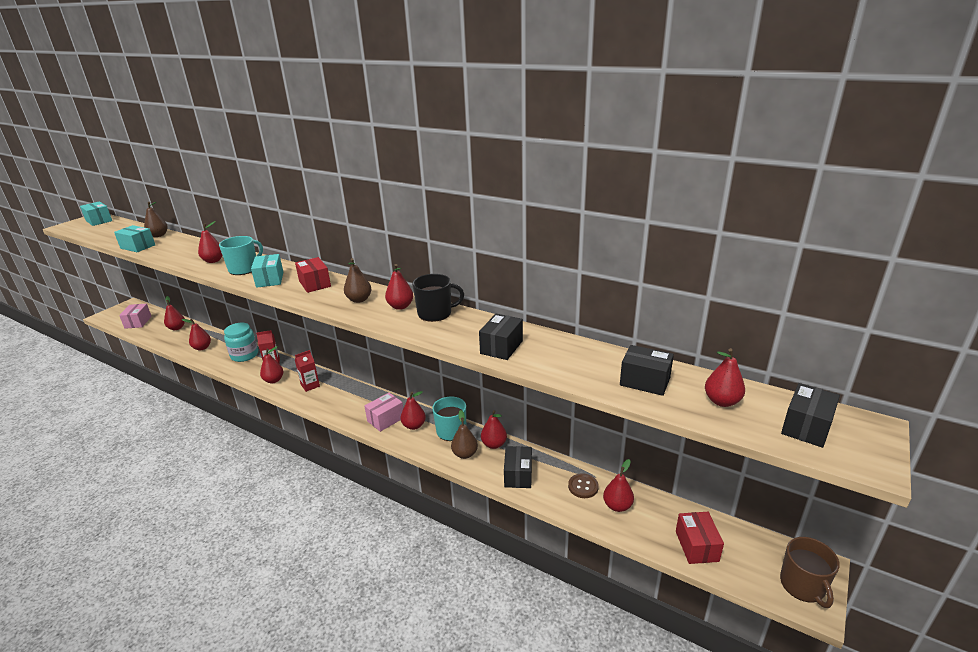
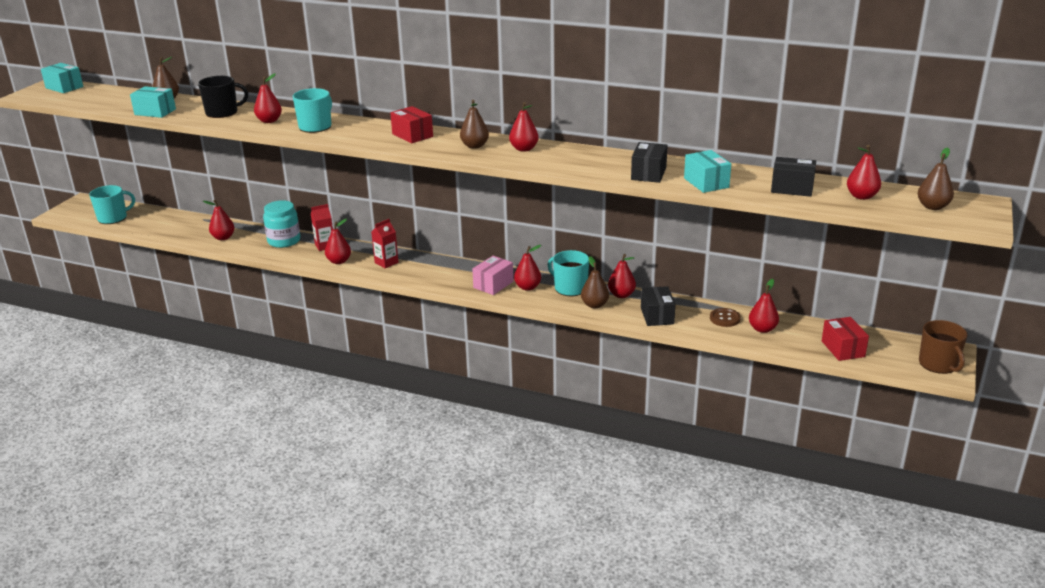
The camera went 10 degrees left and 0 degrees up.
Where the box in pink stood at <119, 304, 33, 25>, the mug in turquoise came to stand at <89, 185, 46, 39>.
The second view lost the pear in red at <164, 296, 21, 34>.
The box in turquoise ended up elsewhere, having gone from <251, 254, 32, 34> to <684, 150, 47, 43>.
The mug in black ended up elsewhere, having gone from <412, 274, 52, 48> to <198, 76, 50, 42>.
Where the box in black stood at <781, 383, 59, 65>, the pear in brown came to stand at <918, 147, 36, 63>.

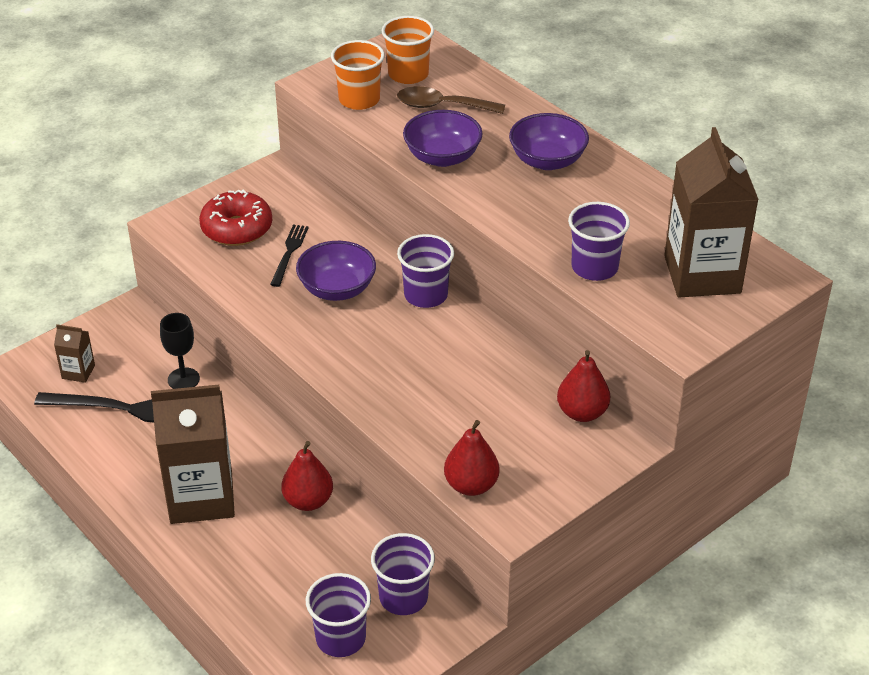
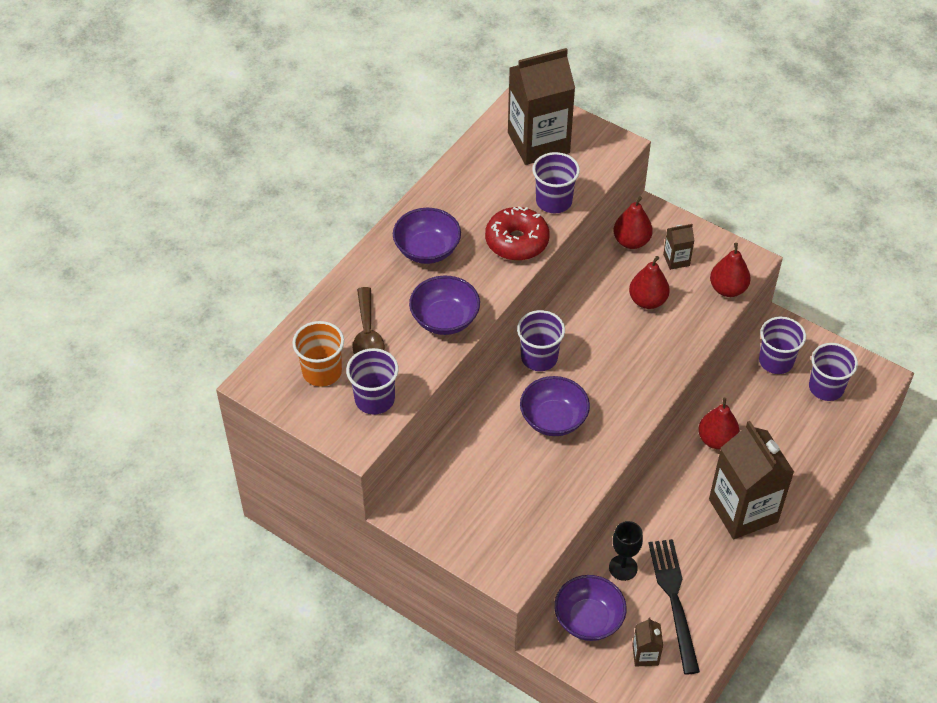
The camera went 105 degrees left and 10 degrees up.
The donut in red ended up elsewhere, having gone from <199, 189, 73, 57> to <485, 206, 65, 55>.
The second view lost the fork in black at <270, 224, 39, 63>.
What was the cup in orange at <331, 40, 54, 70> turned into the cup in purple at <346, 348, 53, 66>.
The second view gained the bowl in purple at <554, 575, 73, 66>.
The second view gained the pear in red at <629, 256, 41, 53>.
The second view gained the carton in brown at <663, 224, 32, 46>.

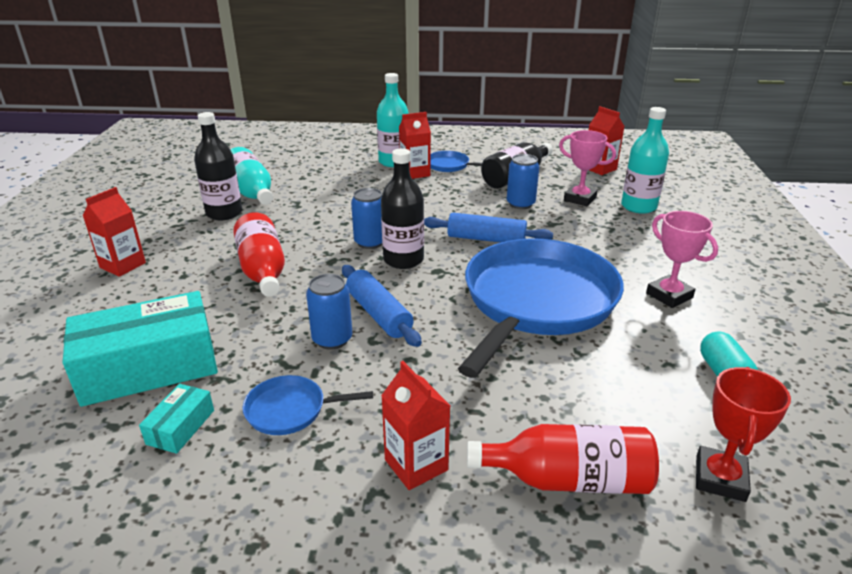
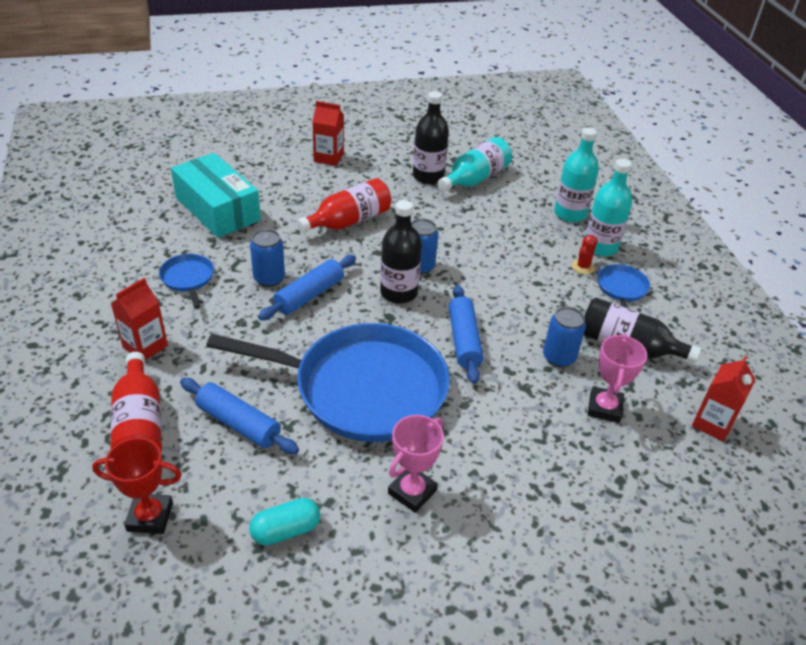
The camera went 70 degrees right and 10 degrees up.
The second view lost the box in turquoise at <139, 384, 75, 70>.
Where the carton in red stood at <399, 112, 32, 67>, the cactus in red came to stand at <572, 235, 26, 39>.
The bottle in turquoise ended up elsewhere, having gone from <621, 107, 48, 107> to <554, 127, 45, 95>.
The second view gained the rolling pin in blue at <180, 378, 119, 76>.

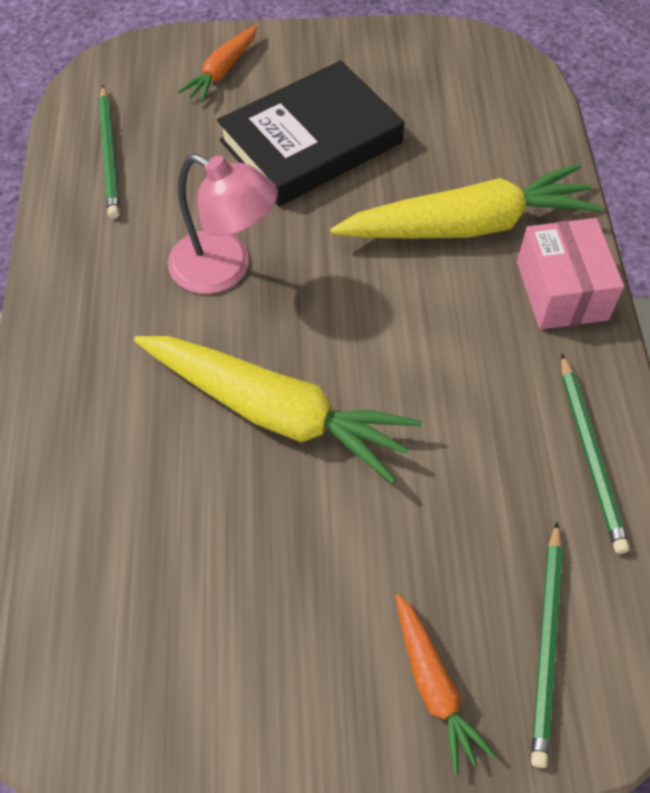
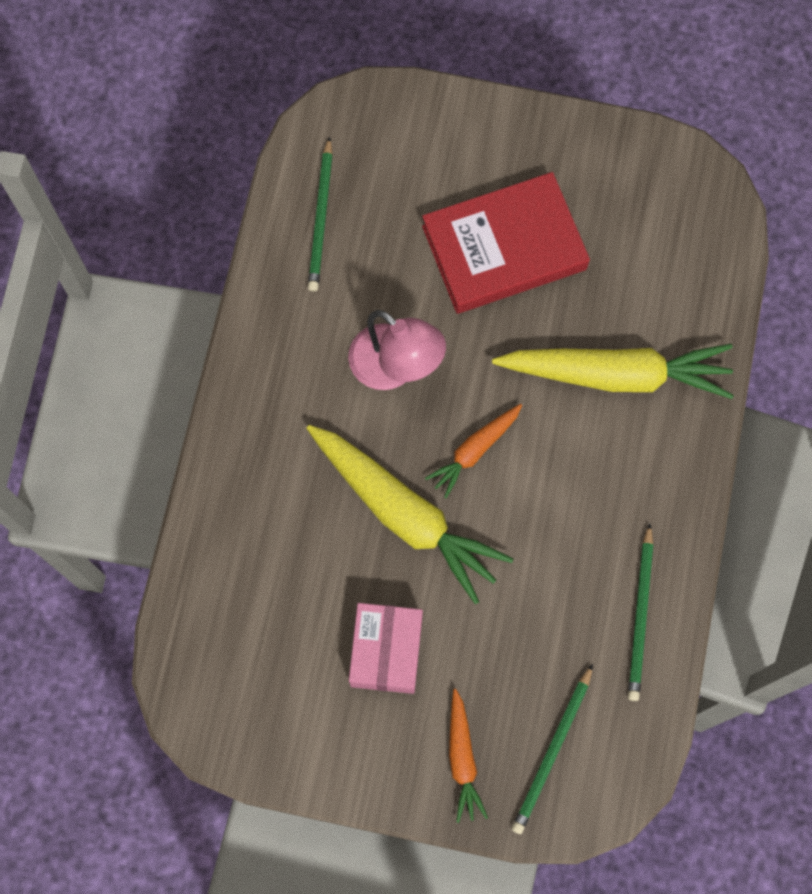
The camera went 15 degrees right and 15 degrees up.
The carrot in orange ended up elsewhere, having gone from <178, 25, 80, 77> to <425, 404, 97, 94>.
What was the book in black at <217, 61, 187, 146> turned into the book in red at <422, 172, 168, 142>.
The box in pink ended up elsewhere, having gone from <517, 218, 107, 111> to <349, 603, 74, 91>.

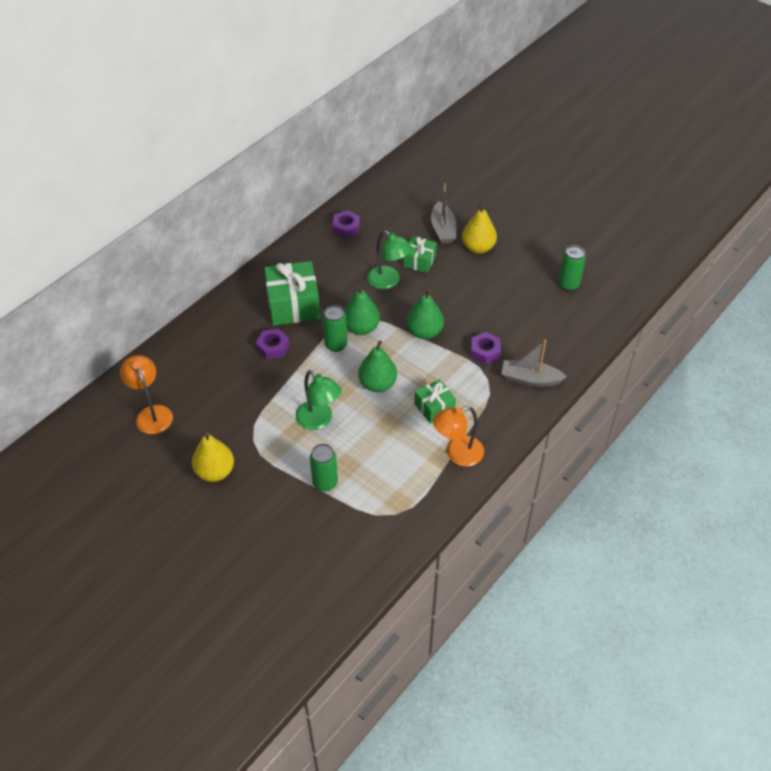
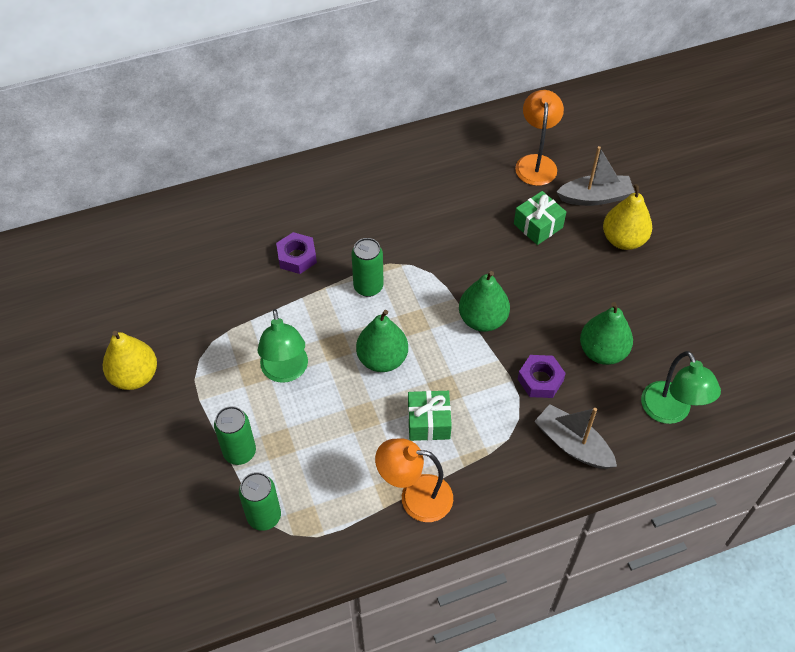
The camera went 30 degrees right and 5 degrees up.
The lamp in orange ended up elsewhere, having gone from <120, 355, 53, 79> to <515, 90, 49, 96>.
The second view lost the gift in green at <264, 261, 56, 65>.
The second view lost the nut in purple at <332, 210, 28, 28>.
The pear in green ended up elsewhere, having gone from <344, 285, 36, 50> to <580, 302, 53, 63>.
The lamp in green ended up elsewhere, having gone from <367, 230, 45, 59> to <641, 351, 80, 73>.
The boat in grey at <431, 183, 25, 61> ended up facing another way, 120 degrees counterclockwise from before.
The can in green ended up elsewhere, having gone from <558, 245, 28, 46> to <239, 472, 42, 59>.

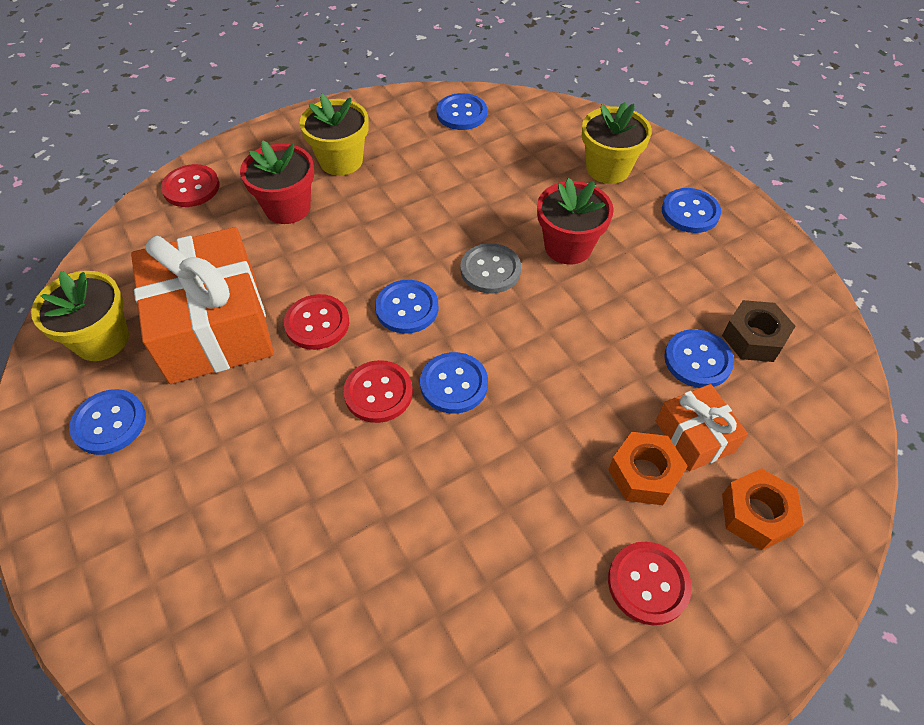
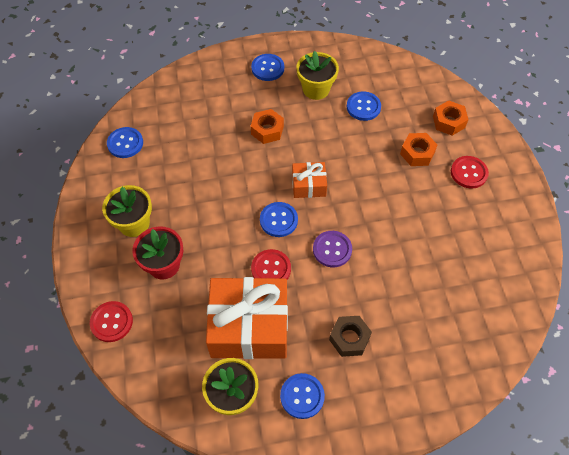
The camera went 70 degrees left and 5 degrees up.
What was the button in red at <343, 360, 70, 63> turned into the button in purple at <313, 231, 39, 36>.
The second view lost the button in blue at <420, 352, 68, 62>.
The second view lost the button in grey at <460, 243, 61, 51>.
Where the flower pot in red stood at <537, 178, 77, 86>, the nut in orange came to stand at <250, 109, 34, 35>.
The flower pot in yellow ended up elsewhere, having gone from <582, 102, 70, 82> to <296, 51, 43, 49>.
The gift in orange ended up elsewhere, having gone from <656, 384, 92, 87> to <292, 162, 35, 36>.
The nut in brown ended up elsewhere, having gone from <722, 300, 73, 62> to <329, 316, 43, 41>.

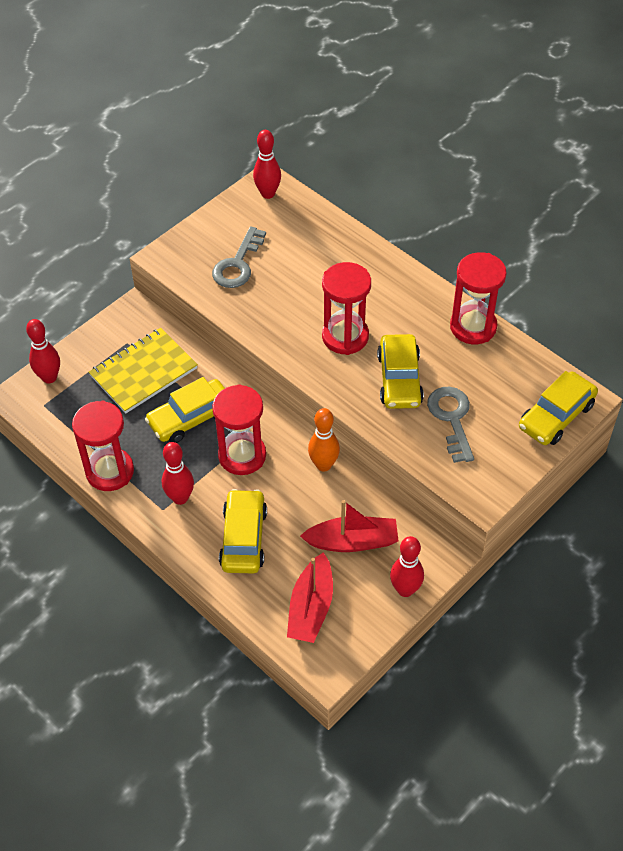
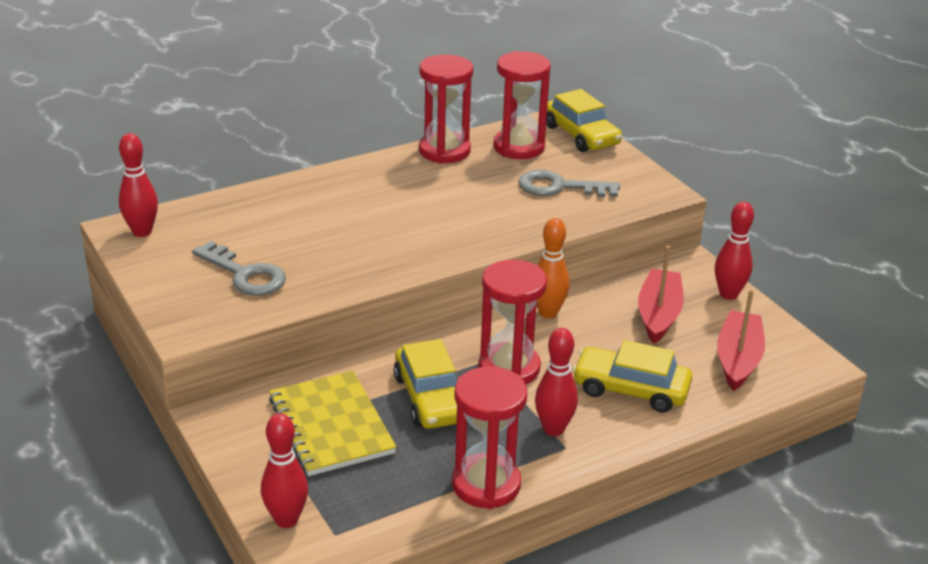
The camera went 75 degrees left and 20 degrees down.
The boat in red at <287, 552, 46, 91> ended up facing another way, 105 degrees counterclockwise from before.
The hourglass in red ended up elsewhere, having gone from <322, 262, 49, 93> to <494, 51, 57, 108>.
The second view lost the car in yellow at <377, 334, 47, 75>.

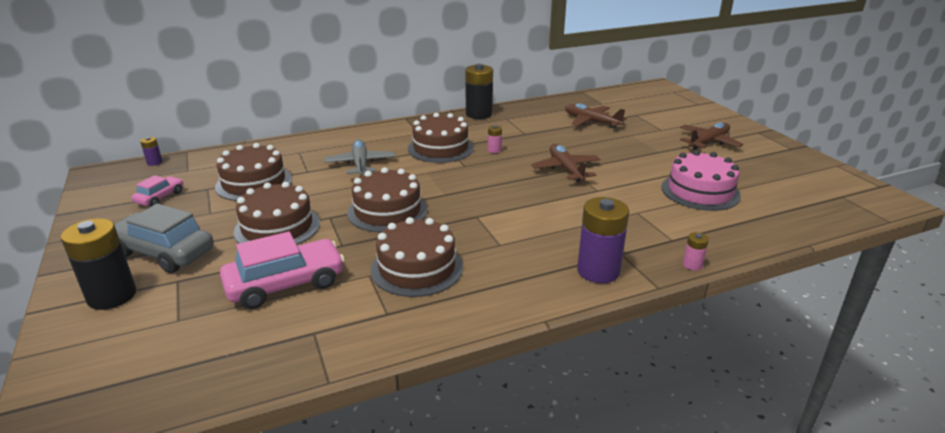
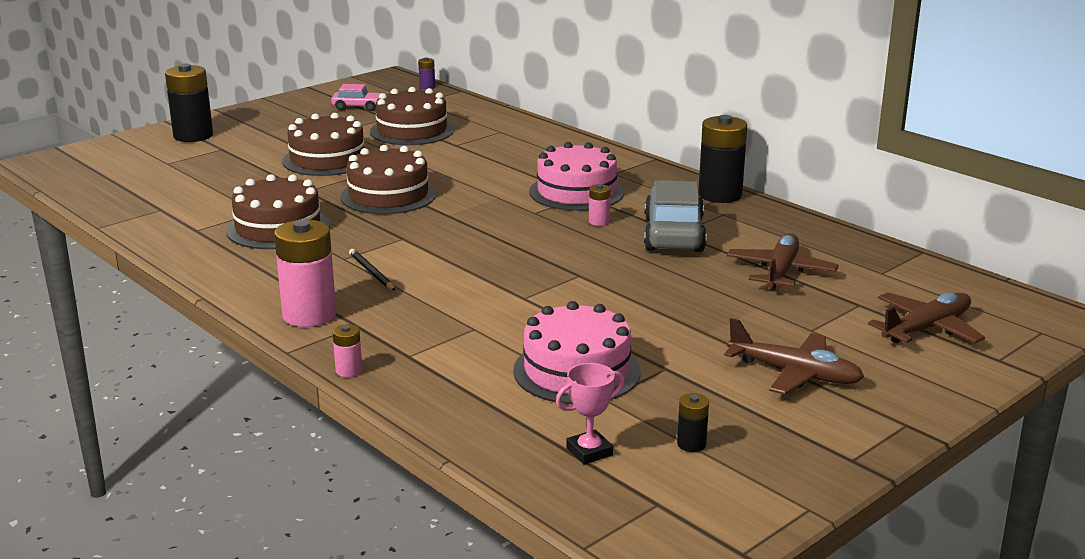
The camera went 70 degrees right and 5 degrees down.
The car in grey ended up elsewhere, having gone from <114, 204, 100, 69> to <644, 180, 63, 72>.
The second view lost the car in pink at <220, 232, 125, 77>.
The second view lost the plane in grey at <324, 139, 71, 37>.
What was the cake in brown at <408, 113, 66, 50> turned into the cake in pink at <529, 142, 95, 69>.
The plane in brown ended up elsewhere, having gone from <531, 144, 69, 38> to <868, 292, 117, 51>.
What was the battery in purple at <577, 197, 52, 86> turned into the battery in pink at <274, 220, 62, 107>.
The second view gained the pencil in black at <349, 249, 47, 42>.
The second view gained the trophy in pink at <556, 363, 69, 101>.
The second view gained the battery in black at <677, 393, 32, 59>.

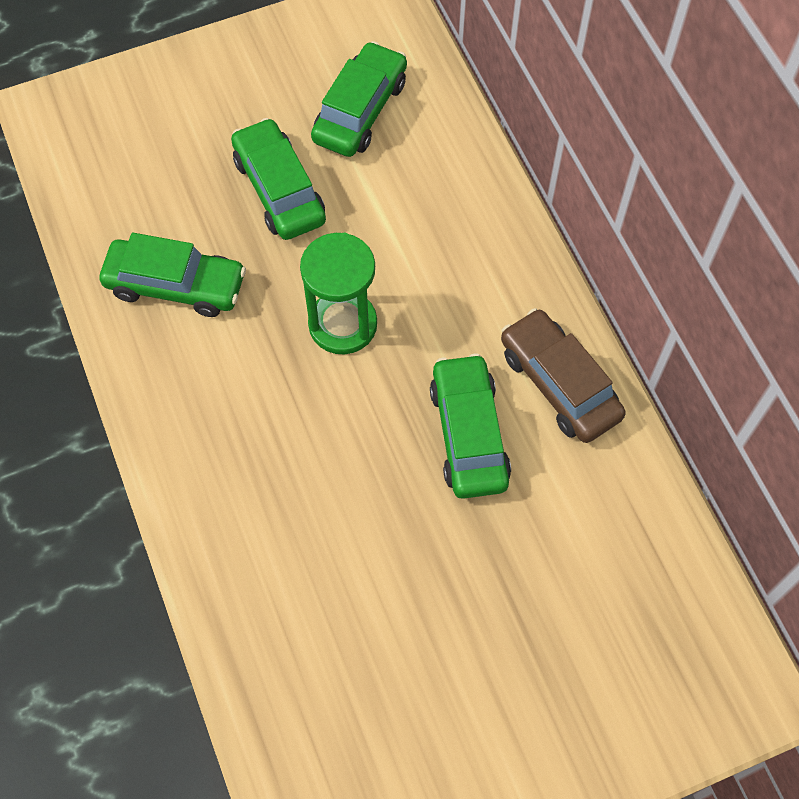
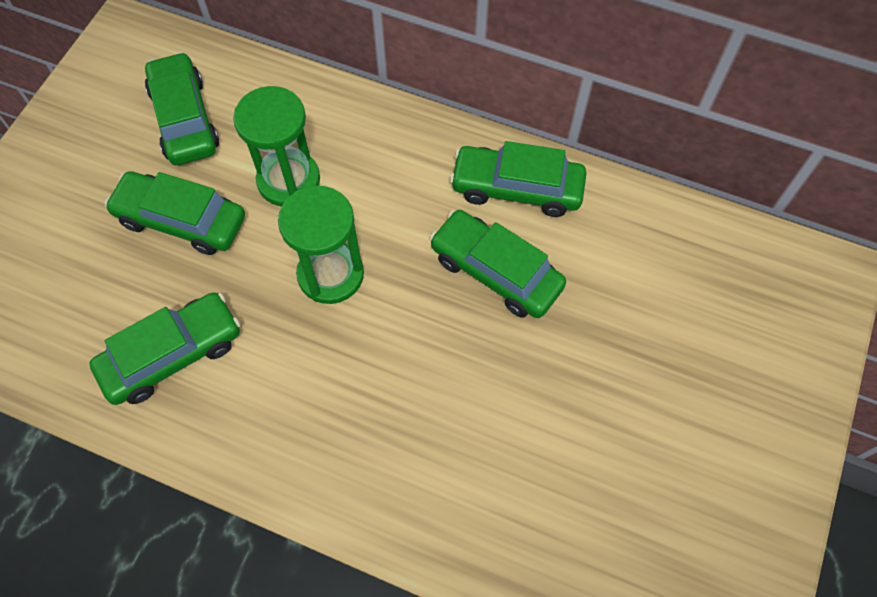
The camera went 45 degrees left and 0 degrees up.
What was the car in brown at <501, 308, 125, 135> turned into the car in green at <450, 141, 137, 76>.
The second view gained the hourglass in green at <233, 86, 87, 121>.

